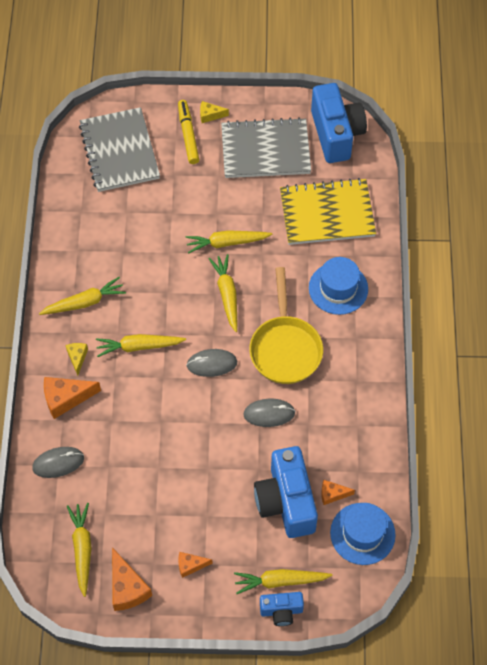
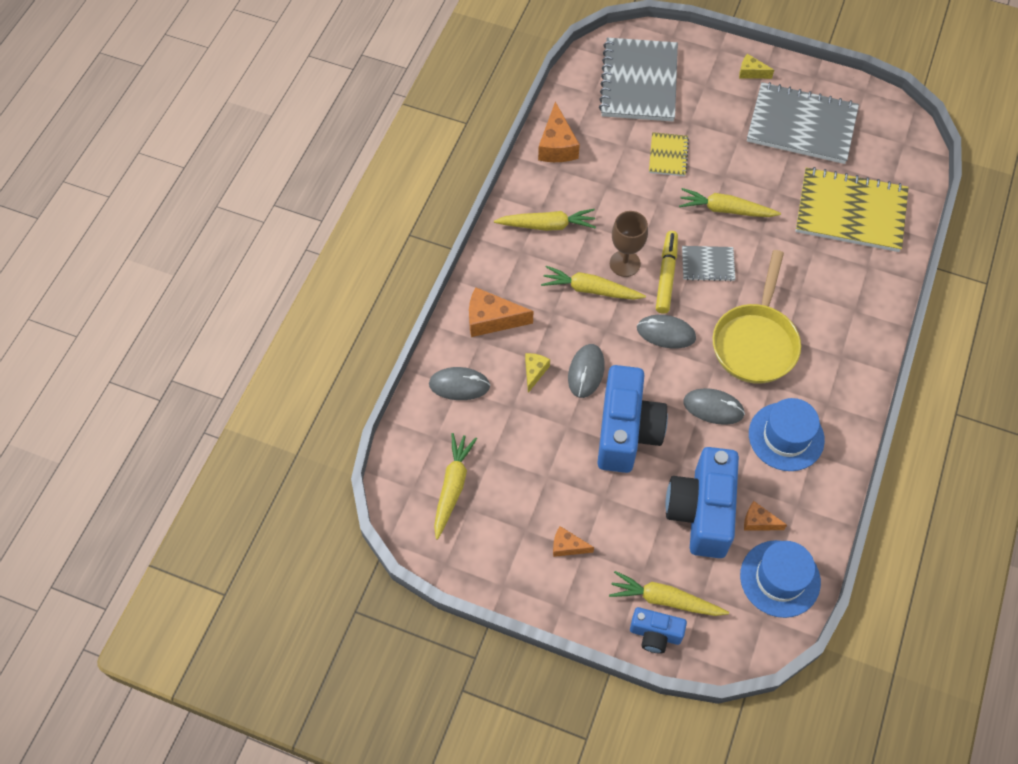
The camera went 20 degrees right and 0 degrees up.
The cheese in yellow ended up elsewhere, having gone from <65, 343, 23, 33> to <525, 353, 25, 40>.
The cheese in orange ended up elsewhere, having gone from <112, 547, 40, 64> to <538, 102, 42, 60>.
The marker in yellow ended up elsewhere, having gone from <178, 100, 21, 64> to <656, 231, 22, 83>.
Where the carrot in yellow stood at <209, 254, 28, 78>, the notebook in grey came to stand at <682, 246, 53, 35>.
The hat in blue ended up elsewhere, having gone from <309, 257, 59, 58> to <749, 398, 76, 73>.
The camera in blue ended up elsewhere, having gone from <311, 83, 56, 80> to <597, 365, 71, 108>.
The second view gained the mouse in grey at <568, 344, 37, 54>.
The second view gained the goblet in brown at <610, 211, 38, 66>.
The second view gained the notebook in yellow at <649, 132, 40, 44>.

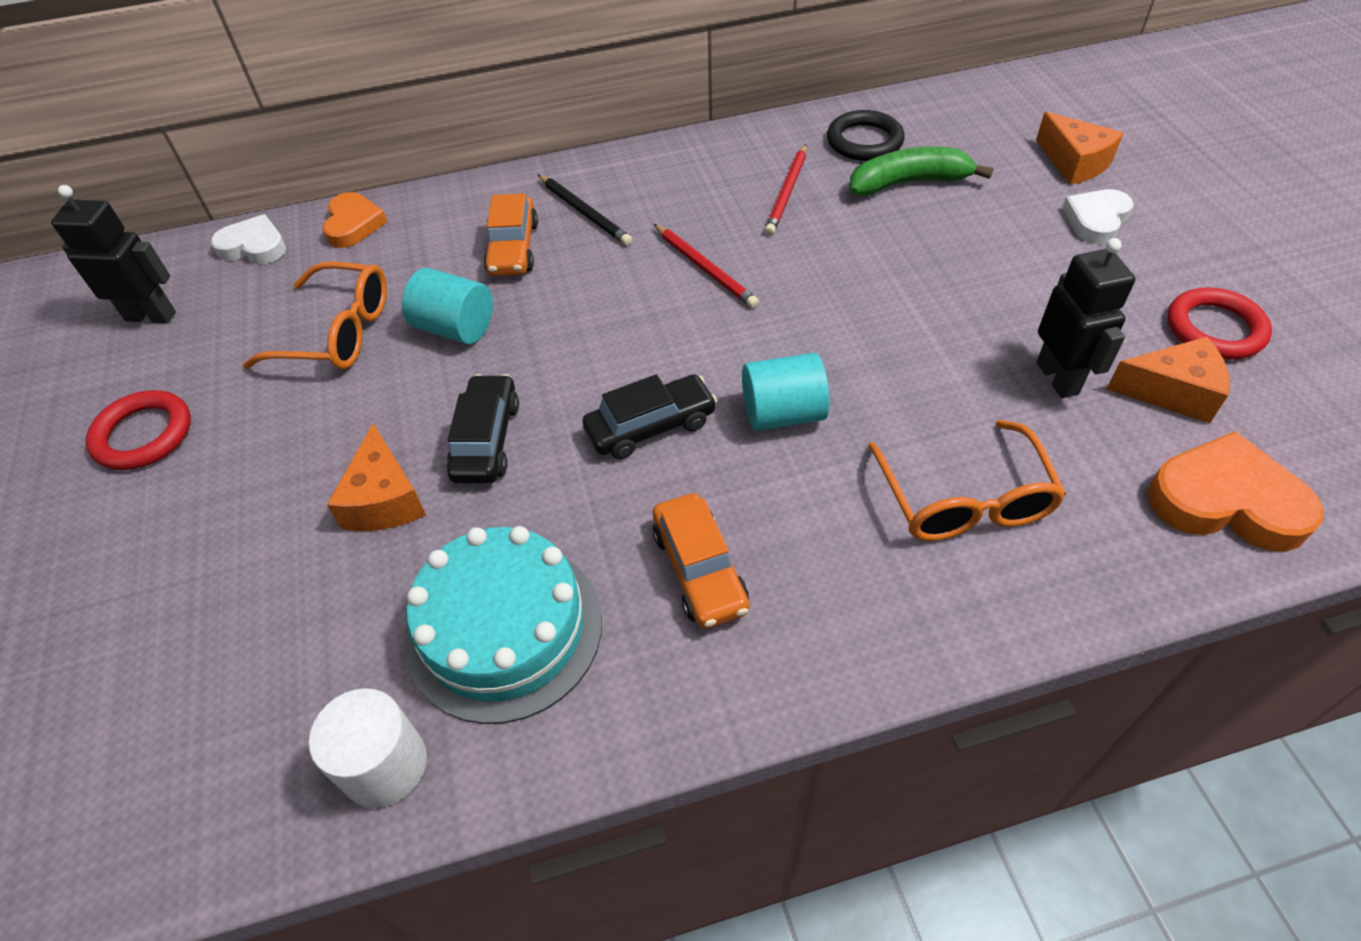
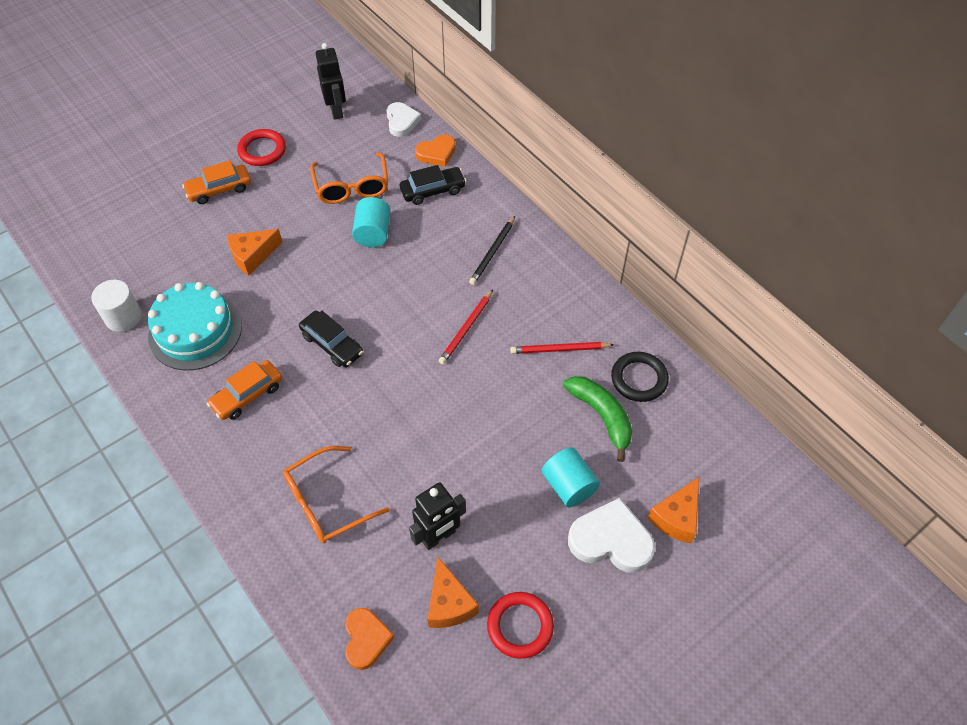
The camera went 65 degrees right and 5 degrees up.
The car in black ended up elsewhere, having gone from <446, 374, 73, 110> to <400, 165, 66, 40>.
The car in orange ended up elsewhere, having gone from <483, 193, 55, 83> to <182, 161, 69, 43>.
The cylinder in turquoise ended up elsewhere, having gone from <742, 353, 88, 78> to <542, 448, 58, 59>.
The size of the heart in white at <1062, 189, 72, 55> changed by a factor of 1.54.
The size of the heart in orange at <1147, 431, 177, 121> changed by a factor of 0.65.

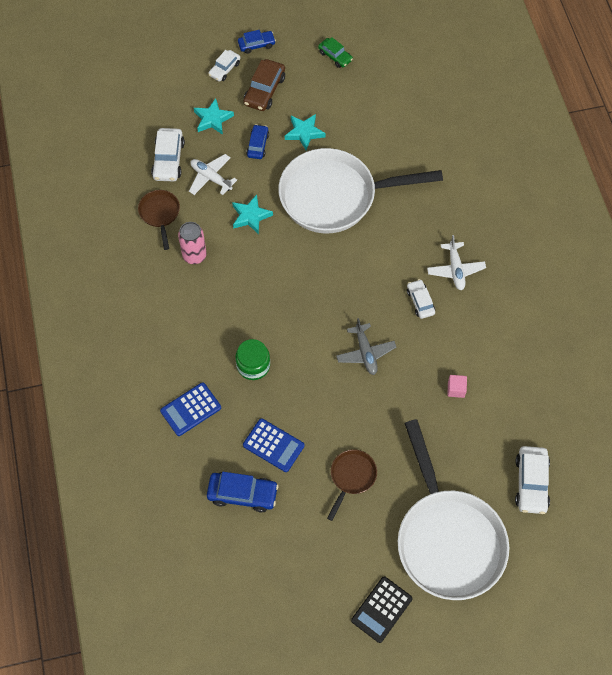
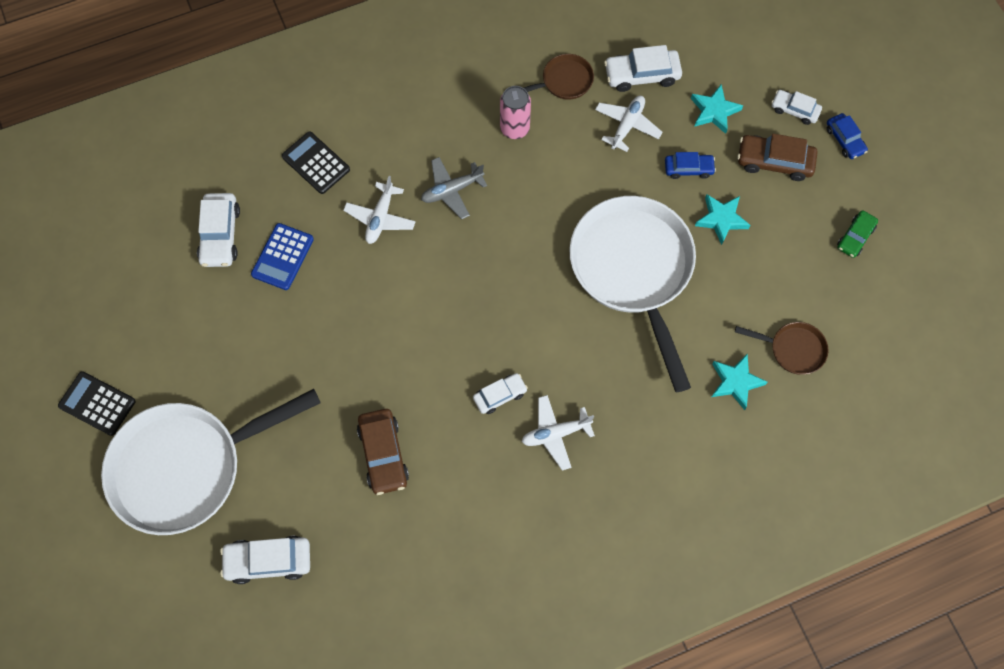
The camera went 80 degrees right and 5 degrees up.
What was the calculator in blue at <160, 382, 61, 54> turned into the calculator in black at <282, 131, 68, 63>.
What was the car in blue at <207, 472, 72, 40> turned into the car in white at <197, 193, 43, 74>.
The star in turquoise ended up elsewhere, having gone from <232, 195, 41, 39> to <712, 353, 56, 57>.
Where the jar in green stood at <235, 339, 35, 41>, the plane in white came to stand at <343, 176, 73, 68>.
The pan in brown ended up elsewhere, having gone from <327, 449, 50, 72> to <735, 322, 93, 53>.
The plane in grey ended up elsewhere, having gone from <336, 318, 60, 57> to <421, 157, 66, 62>.
Where the cube in pink stood at <447, 375, 20, 23>, the car in brown came to stand at <357, 409, 52, 86>.

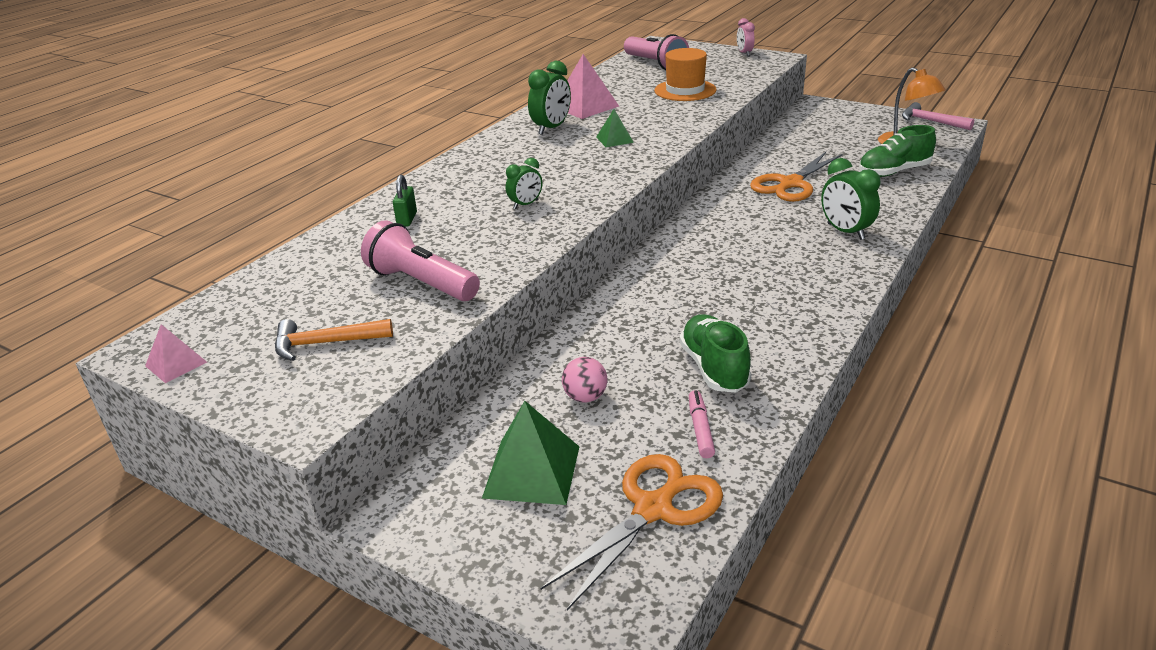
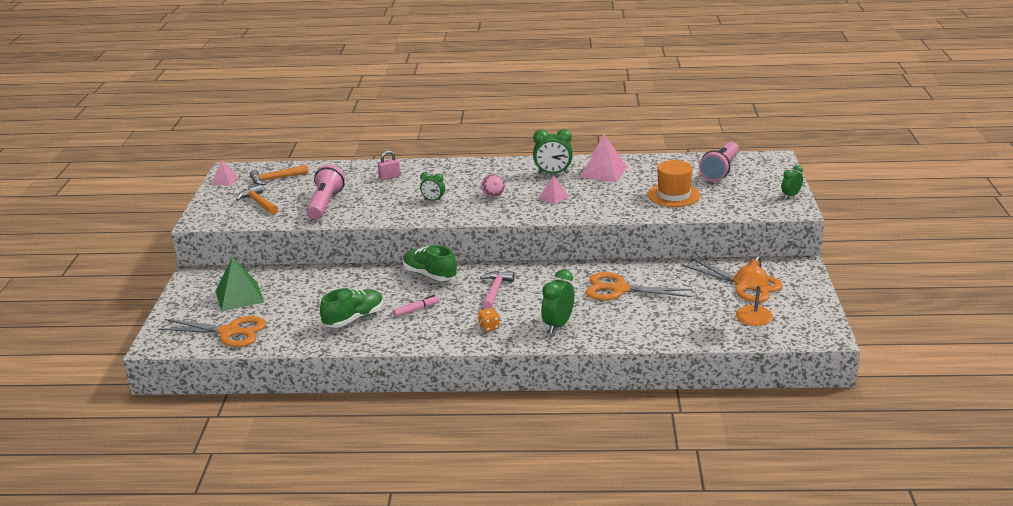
The camera went 60 degrees right and 5 degrees down.
What was the padlock in green at <393, 175, 24, 52> turned into the padlock in pink at <378, 150, 22, 30>.
The ball in pink ended up elsewhere, having gone from <562, 357, 46, 46> to <481, 174, 24, 24>.
What was the pyramid in green at <596, 109, 38, 38> turned into the pyramid in pink at <539, 176, 30, 28>.
The marker in pink ended up elsewhere, having gone from <689, 390, 26, 68> to <393, 295, 47, 22>.
What was the clock in pink at <737, 18, 18, 38> turned into the clock in green at <781, 165, 22, 34>.
The shoe in green ended up elsewhere, having gone from <859, 125, 77, 52> to <403, 245, 54, 36>.
The hammer in pink ended up elsewhere, having gone from <902, 102, 72, 28> to <480, 271, 35, 38>.
The second view gained the hammer in orange at <250, 165, 58, 20>.
The second view gained the dice in orange at <478, 308, 22, 24>.
The second view gained the scissors in orange at <682, 258, 101, 44>.

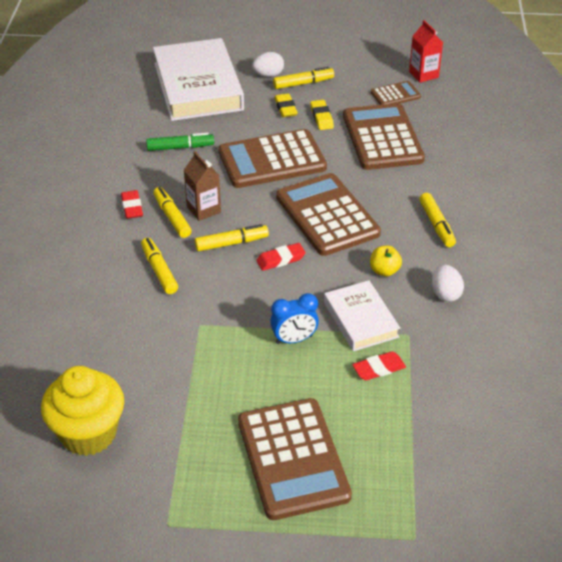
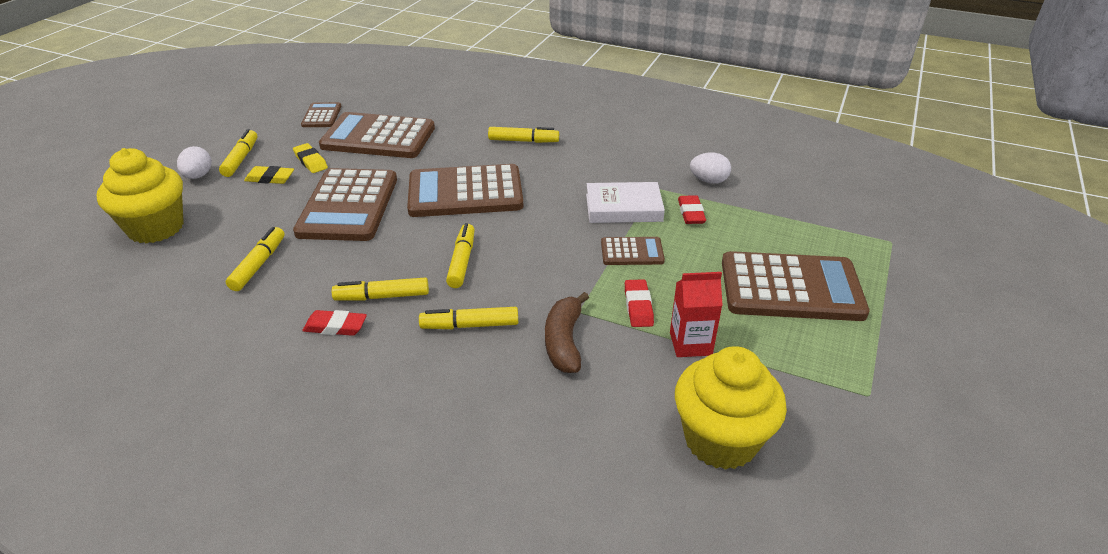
The camera went 70 degrees left and 5 degrees down.
What was the marker in green at <146, 133, 68, 18> turned into the marker in yellow at <226, 227, 59, 64>.
Where the book in white stood at <153, 38, 91, 83>, the cupcake in yellow came to stand at <96, 148, 88, 95>.
The second view lost the carton in brown at <184, 151, 37, 70>.
The eraser in red ended up elsewhere, having gone from <256, 243, 50, 28> to <625, 279, 29, 48>.
Where the clock in blue stood at <270, 293, 49, 51>, the calculator in brown came to stand at <601, 237, 64, 28>.
The eraser in yellow at <310, 100, 24, 30> ended up facing another way, 45 degrees clockwise from before.
The second view lost the apple in yellow at <370, 246, 32, 31>.
The carton in red ended up elsewhere, having gone from <409, 20, 34, 63> to <670, 272, 53, 85>.
The egg in white ended up elsewhere, having gone from <432, 264, 32, 38> to <690, 152, 41, 32>.
The second view gained the banana in brown at <545, 292, 44, 81>.

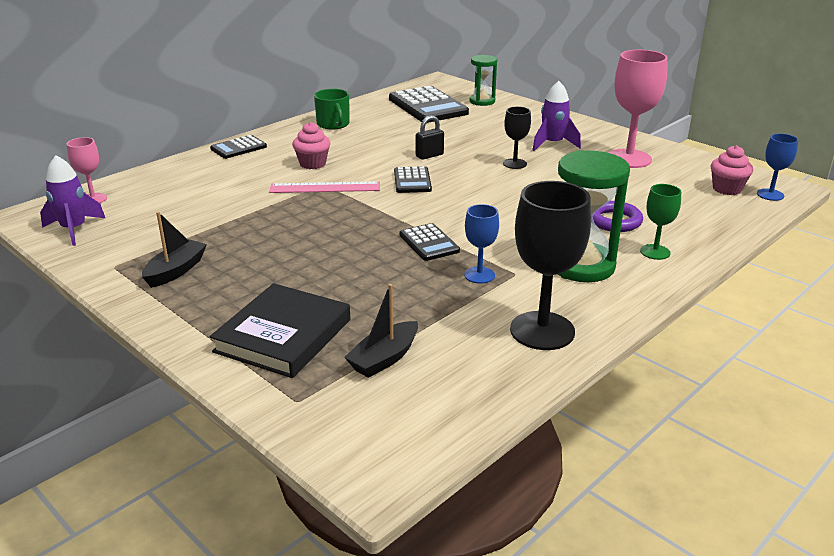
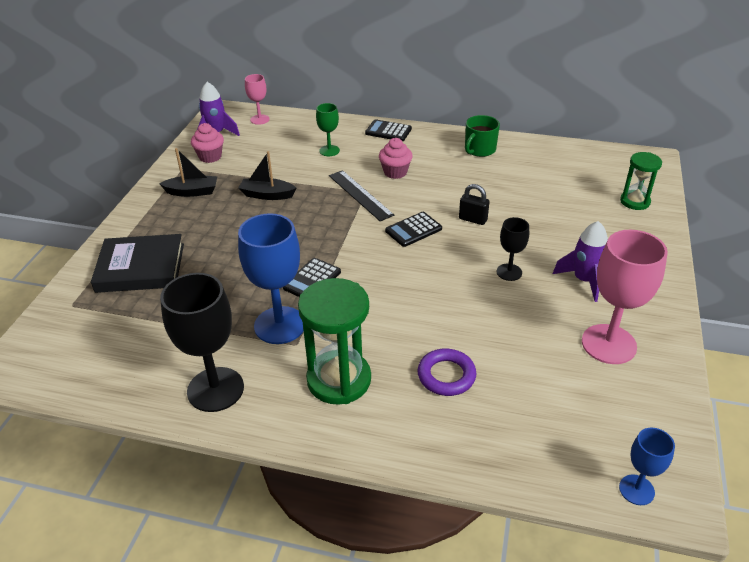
The camera went 60 degrees right and 10 degrees up.
What was the ruler in pink at <269, 181, 111, 12> turned into the ruler in black at <329, 170, 65, 51>.
The boat in black ended up elsewhere, having gone from <344, 284, 74, 94> to <239, 151, 57, 49>.
The second view lost the calculator in black at <389, 86, 80, 37>.
The size of the goblet in blue at <464, 204, 35, 80> changed by a factor of 1.88.
The goblet in green ended up elsewhere, having gone from <640, 184, 41, 76> to <316, 103, 24, 53>.
The cupcake in pink ended up elsewhere, having gone from <711, 145, 42, 50> to <191, 123, 33, 40>.

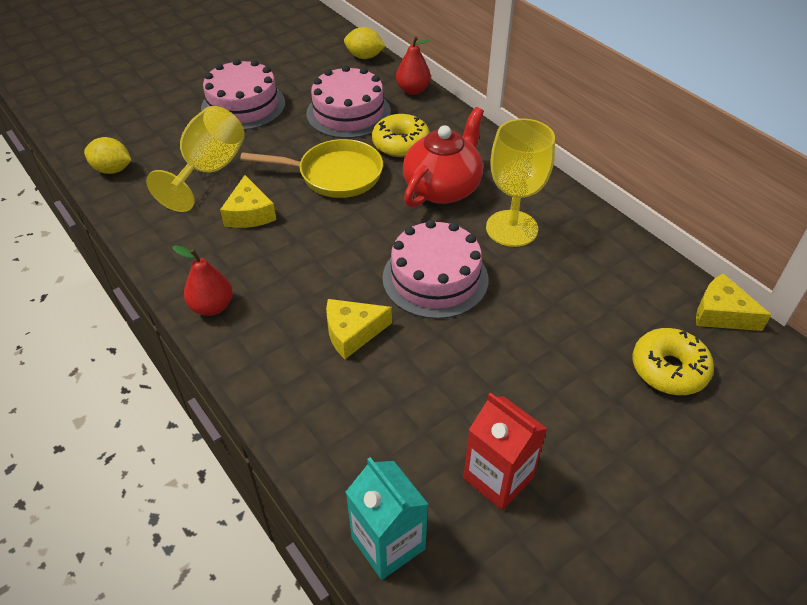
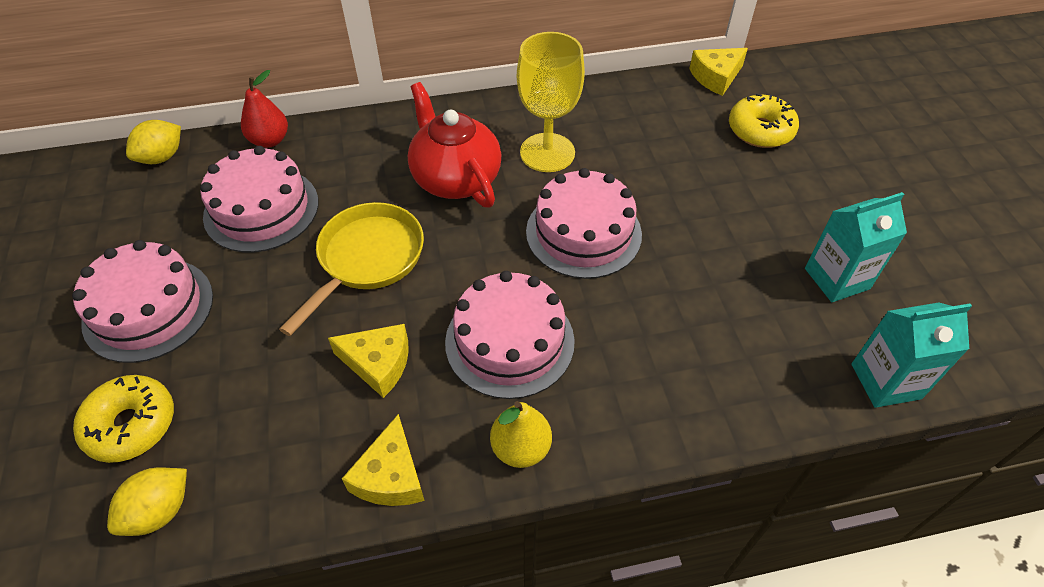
The camera went 65 degrees left and 5 degrees up.
The second view lost the goblet in yellow at <146, 106, 99, 106>.
What was the pear in red at <172, 245, 61, 71> turned into the pear in yellow at <490, 401, 62, 67>.
The cheese in yellow ended up elsewhere, having gone from <326, 299, 66, 60> to <342, 414, 83, 92>.
The donut in yellow ended up elsewhere, having gone from <372, 114, 58, 43> to <73, 375, 101, 88>.
What was the carton in red at <463, 392, 84, 119> turned into the carton in turquoise at <805, 192, 102, 110>.
The second view gained the cake in pink at <445, 271, 130, 128>.

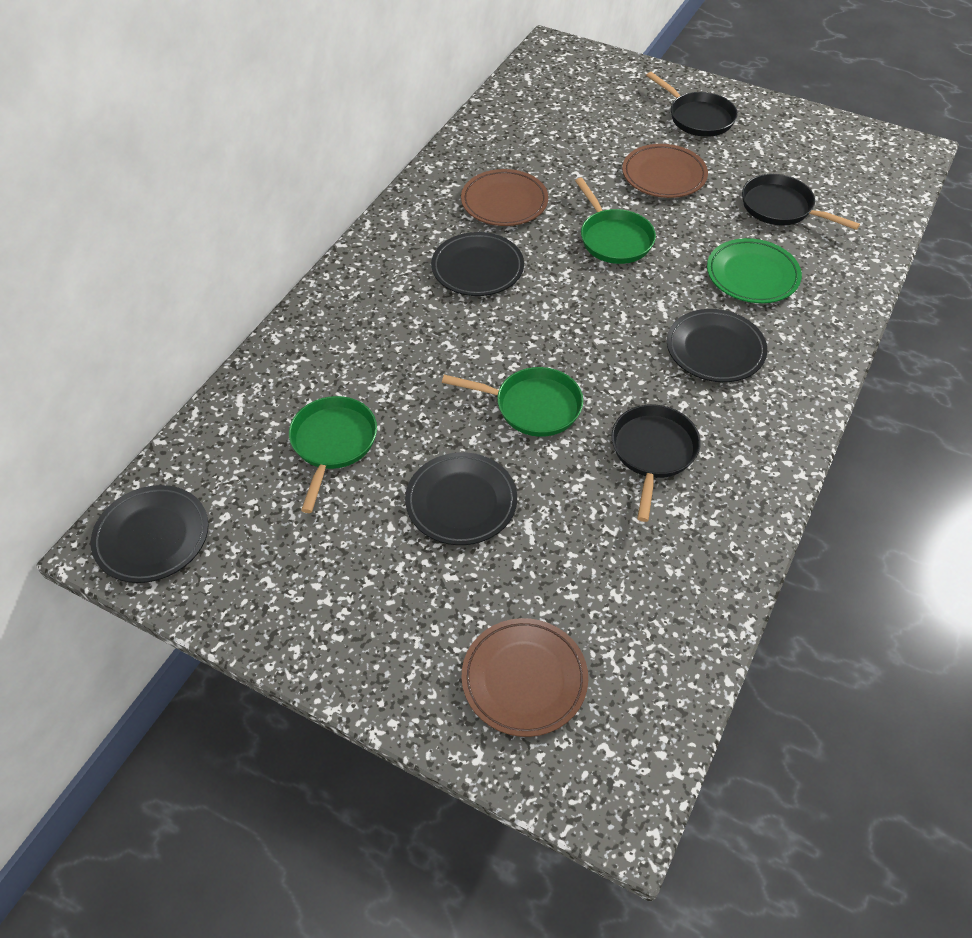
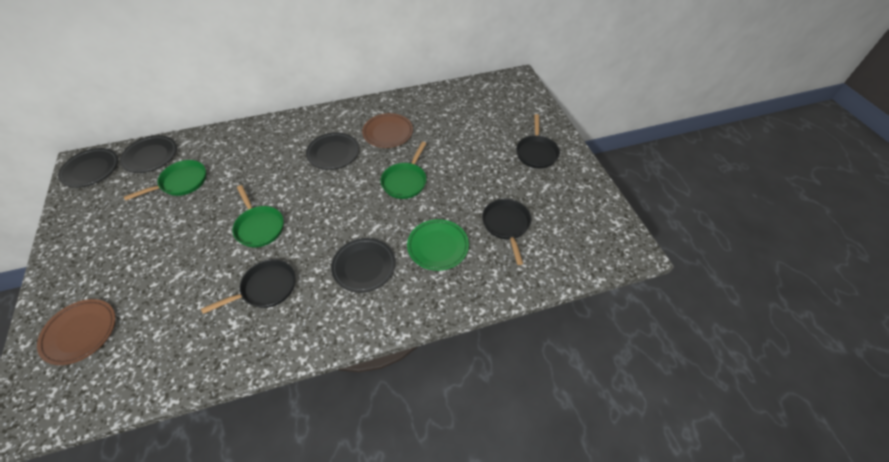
The camera went 45 degrees right and 0 degrees up.
The plate in black ended up elsewhere, having gone from <405, 452, 112, 93> to <120, 135, 57, 38>.
The second view lost the plate in brown at <622, 144, 86, 54>.

